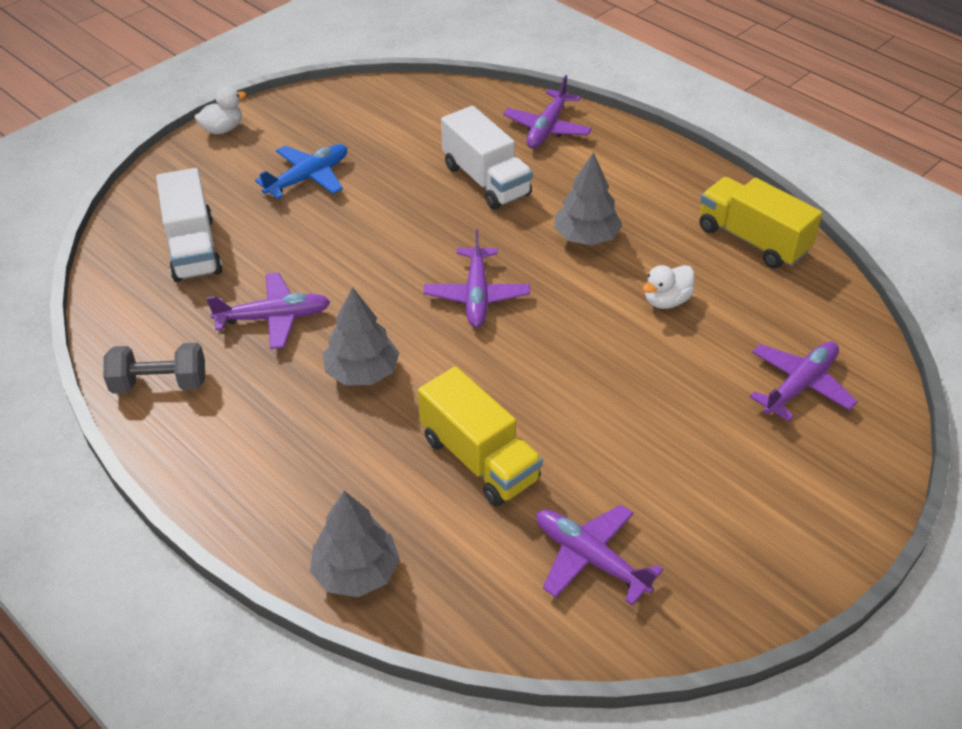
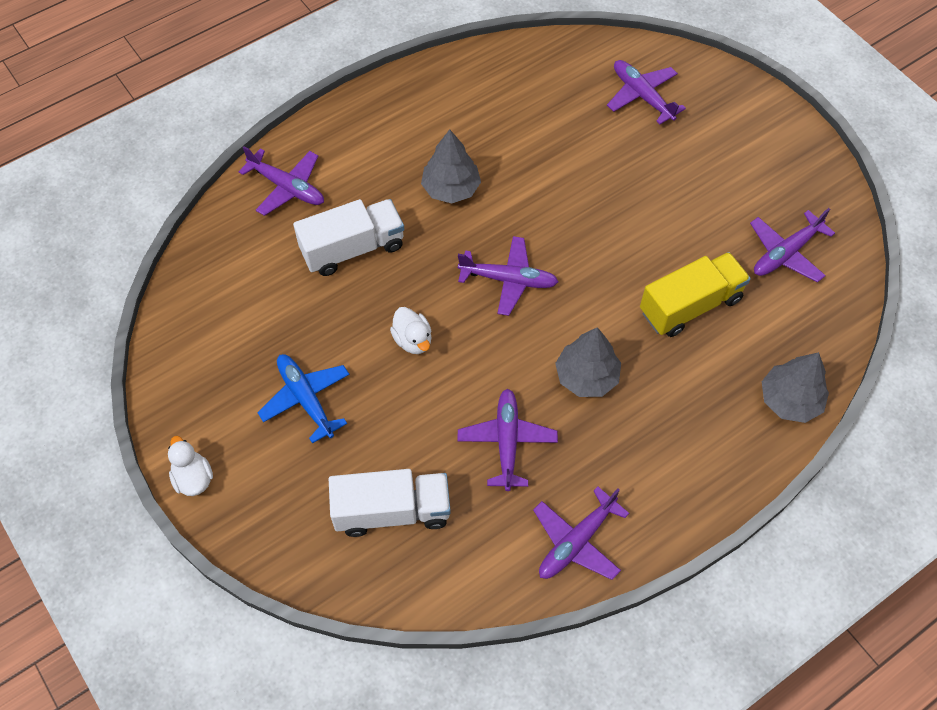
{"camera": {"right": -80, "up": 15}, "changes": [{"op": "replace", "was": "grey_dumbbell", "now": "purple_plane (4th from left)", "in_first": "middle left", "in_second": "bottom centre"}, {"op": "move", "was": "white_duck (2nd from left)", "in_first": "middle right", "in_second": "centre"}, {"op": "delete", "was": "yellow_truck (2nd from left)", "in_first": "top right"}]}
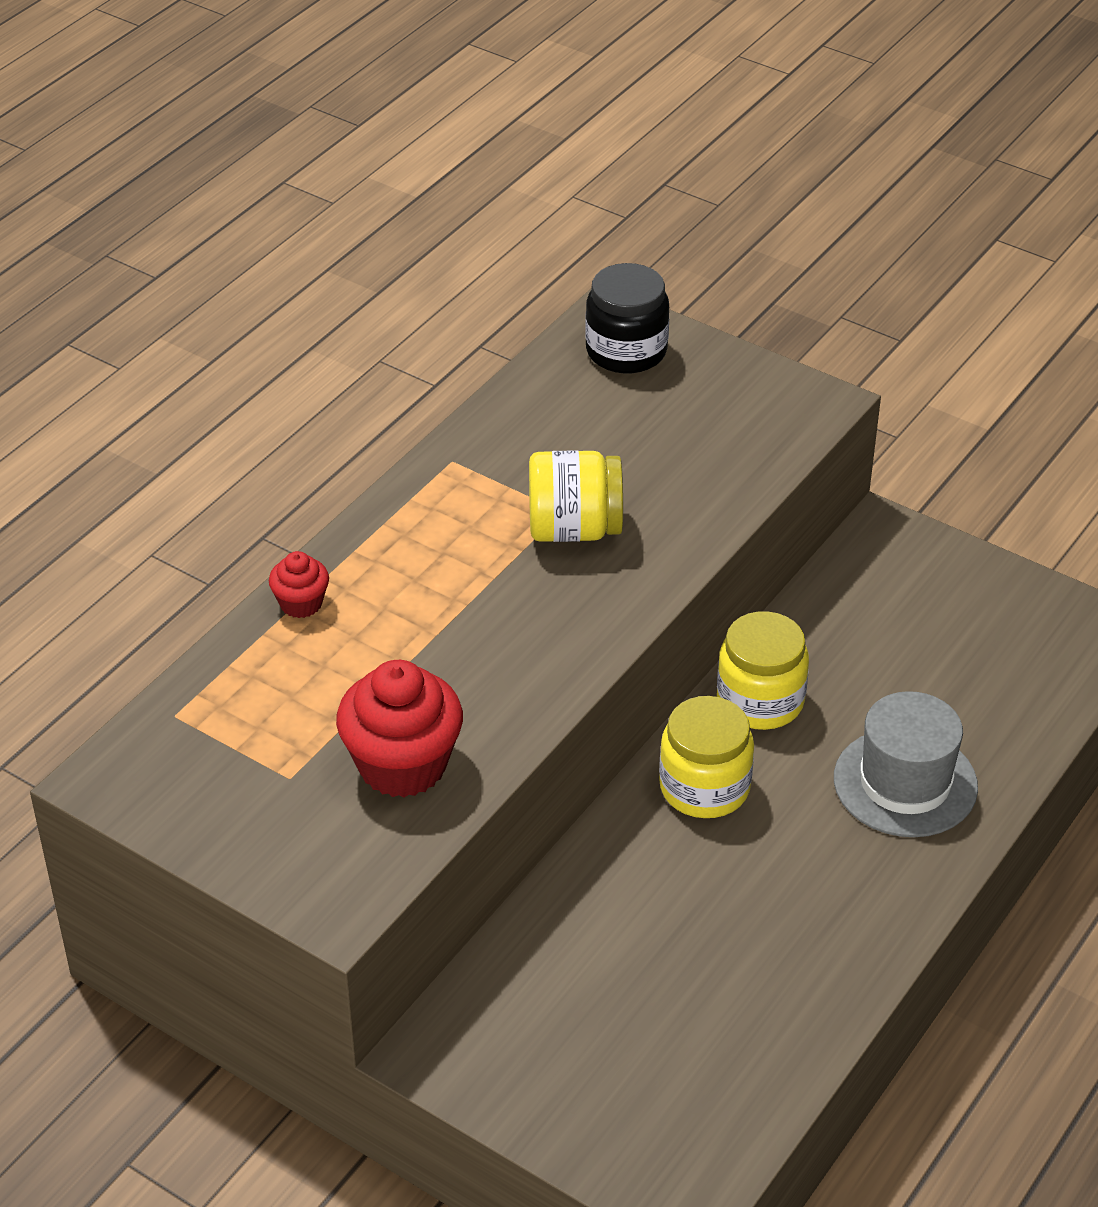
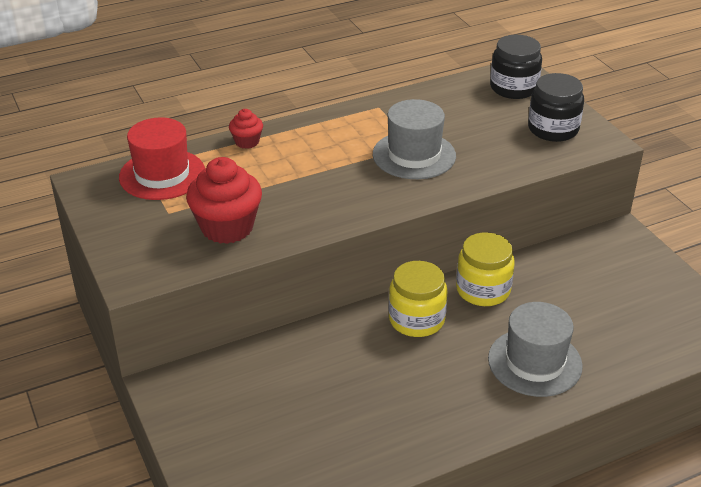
{"camera": {"right": 30, "up": -5}, "changes": [{"op": "replace", "was": "yellow_jar (1st from left)", "now": "grey_hat (1st from left)", "in_first": "centre", "in_second": "top centre"}, {"op": "insert", "now": "red_hat", "in_second": "top left"}, {"op": "insert", "now": "black_jar (2nd from left)", "in_second": "top right"}]}
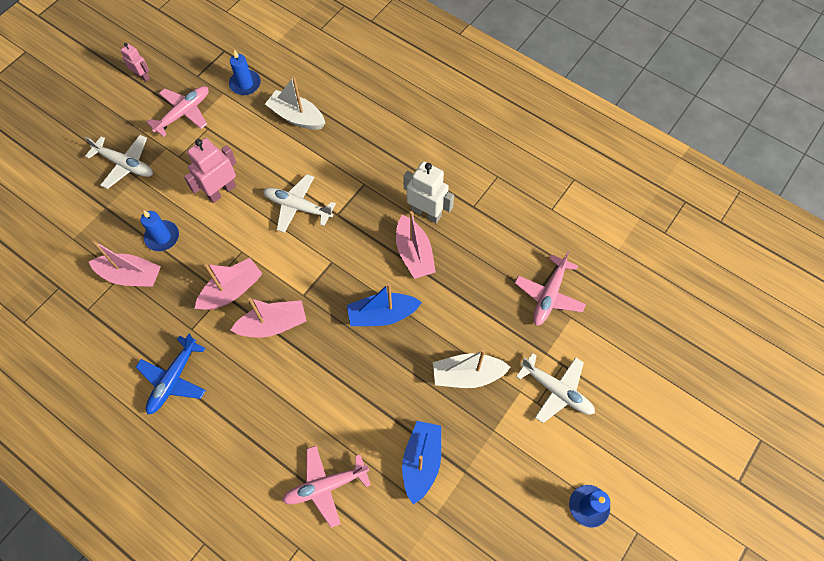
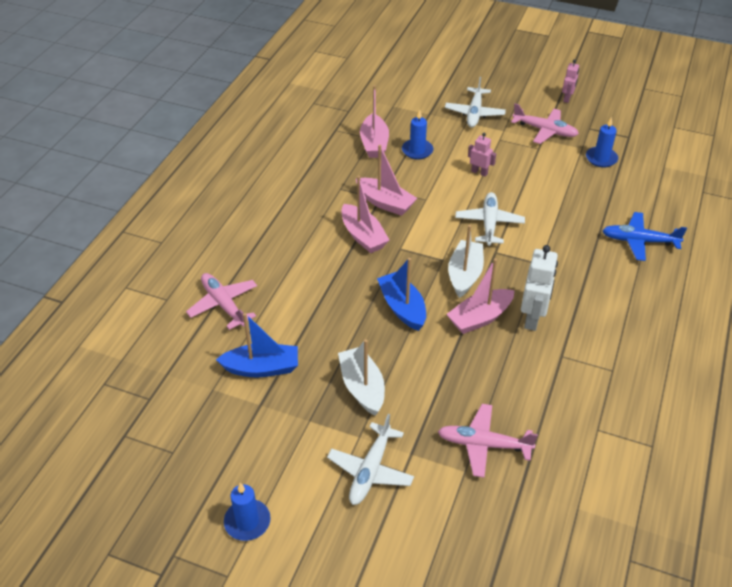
{"camera": {"right": 75, "up": -20}, "changes": [{"op": "move", "was": "blue_plane", "in_first": "bottom left", "in_second": "middle right"}, {"op": "resize", "was": "pink_robot (2nd from left in the first image)", "in_first": "top left", "in_second": "top centre", "ratio": 0.58}, {"op": "move", "was": "white_boat (1st from left in the first image)", "now": "white_boat (2nd from left)", "in_first": "top centre", "in_second": "centre"}]}
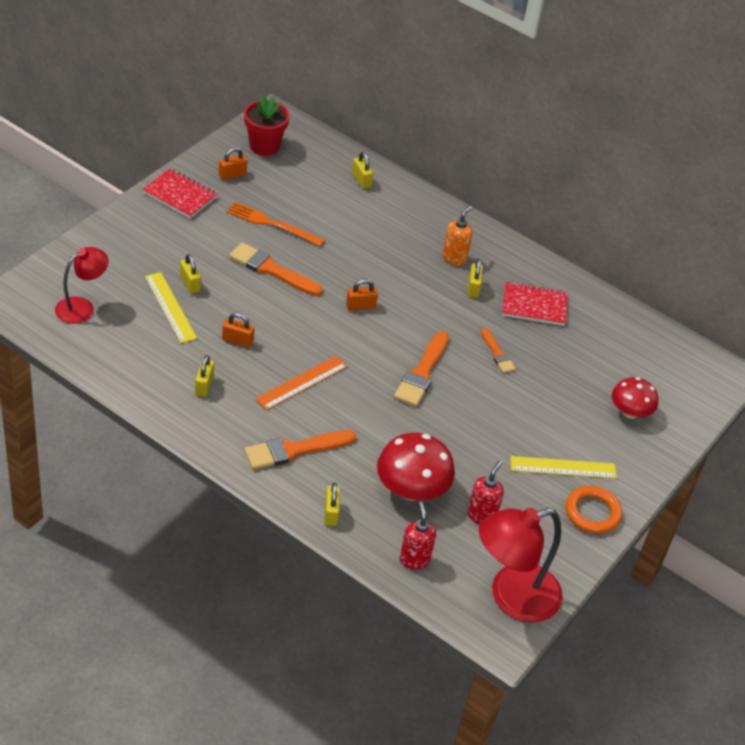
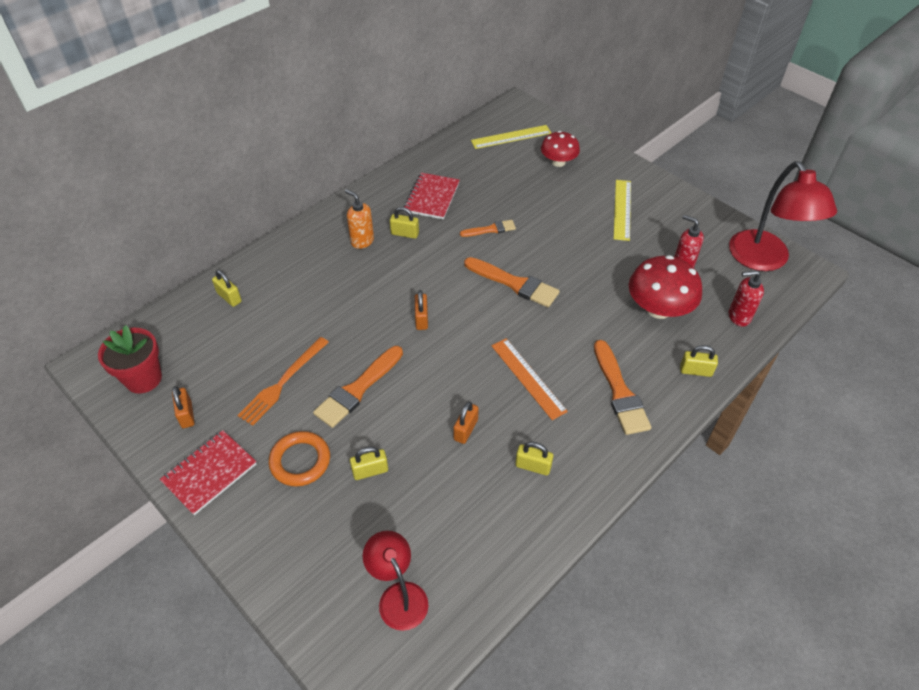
{"camera": {"right": -75, "up": 5}, "changes": [{"op": "move", "was": "yellow_ruler (1st from left)", "in_first": "middle left", "in_second": "top centre"}, {"op": "rotate", "was": "yellow_padlock (4th from left in the first image)", "in_first": "top centre", "in_second": "middle left", "clockwise": 60}, {"op": "move", "was": "orange_ring", "in_first": "bottom right", "in_second": "middle left"}]}
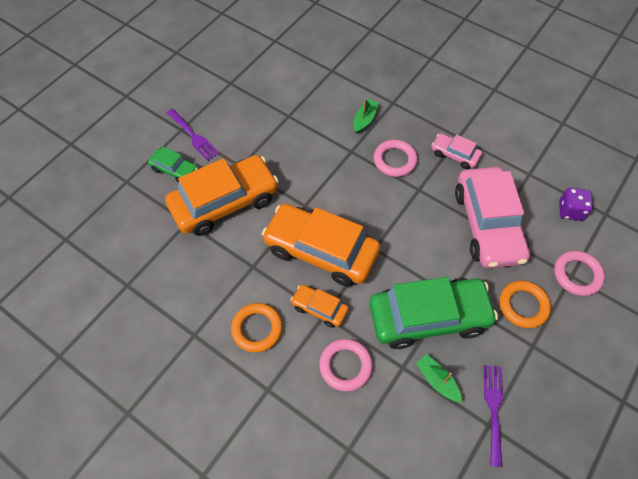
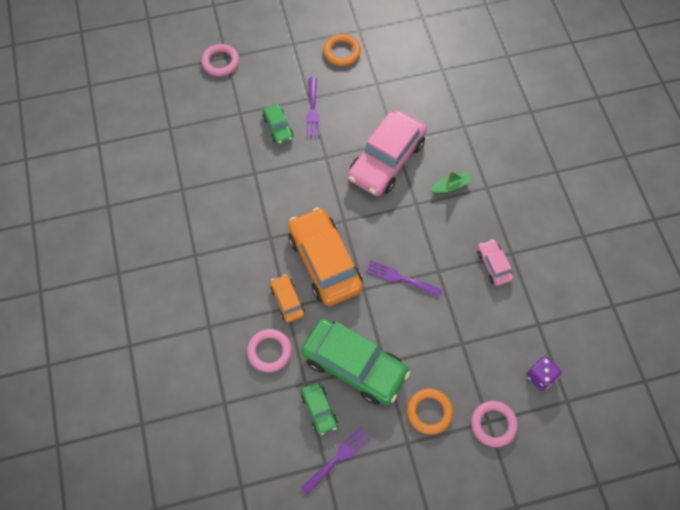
{"camera": {"right": 40, "up": 5}, "changes": [{"op": "delete", "was": "orange_car (1st from left)", "in_first": "centre"}, {"op": "move", "was": "orange_ring (1st from left)", "in_first": "bottom centre", "in_second": "top centre"}, {"op": "move", "was": "pink_ring (2nd from left in the first image)", "now": "pink_ring (1st from left)", "in_first": "top centre", "in_second": "top left"}, {"op": "replace", "was": "green_boat (2nd from left)", "now": "green_car (2nd from left)", "in_first": "bottom right", "in_second": "bottom centre"}, {"op": "move", "was": "pink_car (2nd from left in the first image)", "now": "pink_car (1st from left)", "in_first": "middle right", "in_second": "top centre"}, {"op": "insert", "now": "purple_fork (3rd from left)", "in_second": "centre"}]}
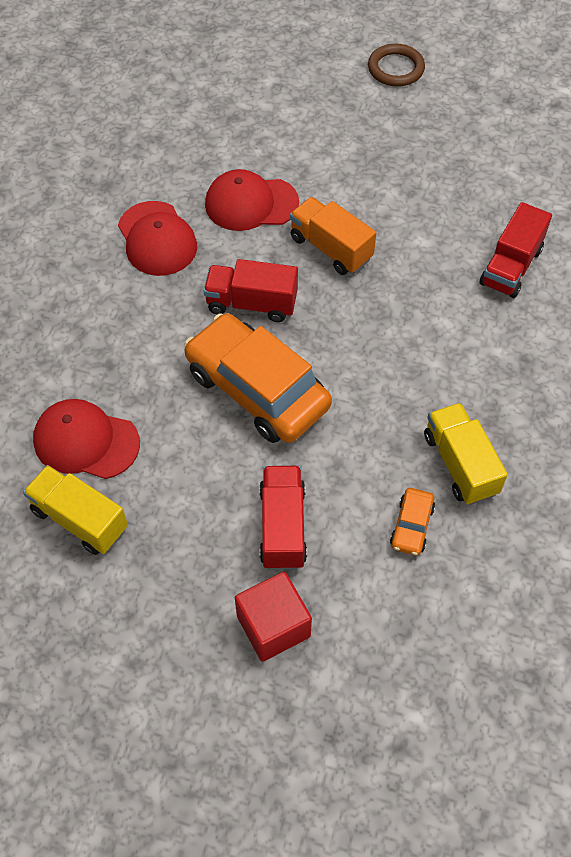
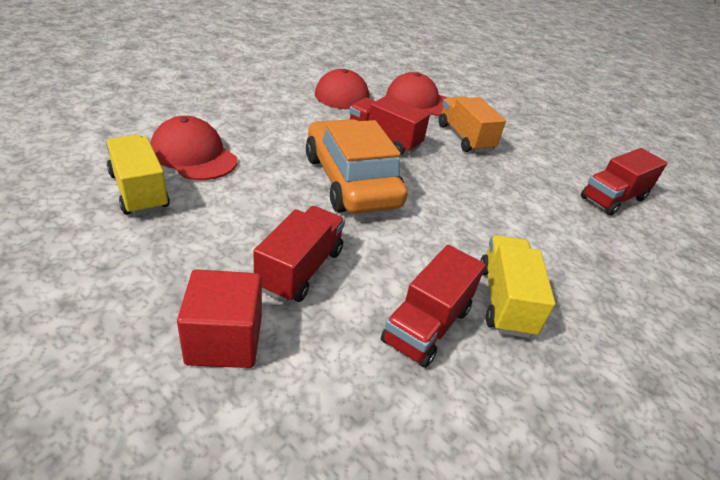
{"camera": {"right": 20, "up": -20}, "changes": [{"op": "delete", "was": "brown_ring", "in_first": "top right"}, {"op": "replace", "was": "orange_car (2nd from left)", "now": "red_truck (3rd from left)", "in_first": "middle right", "in_second": "centre"}]}
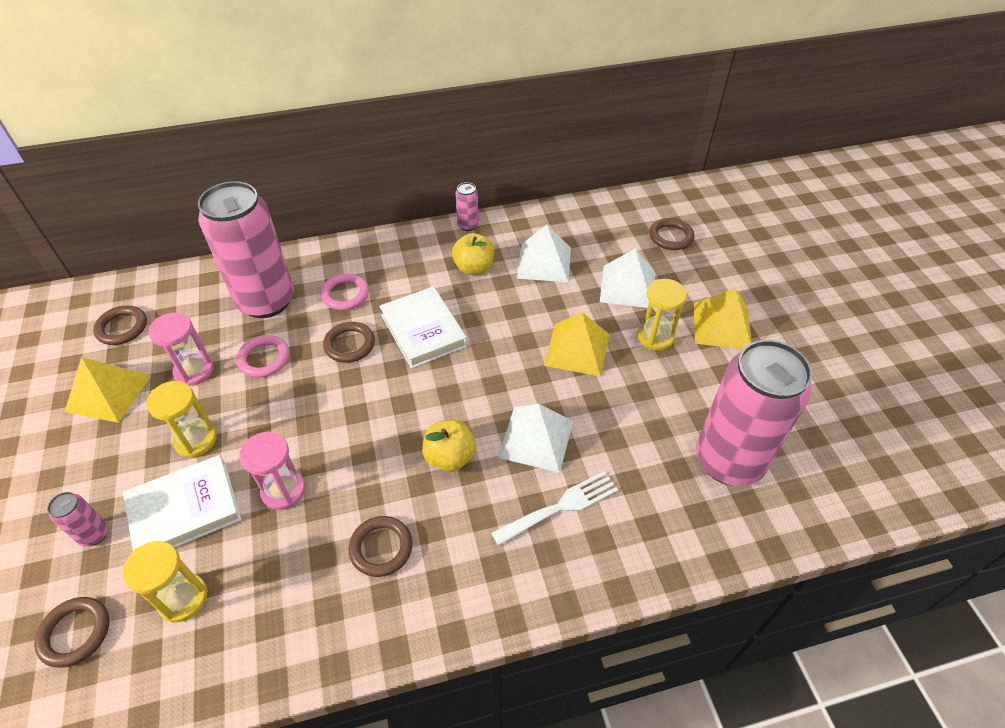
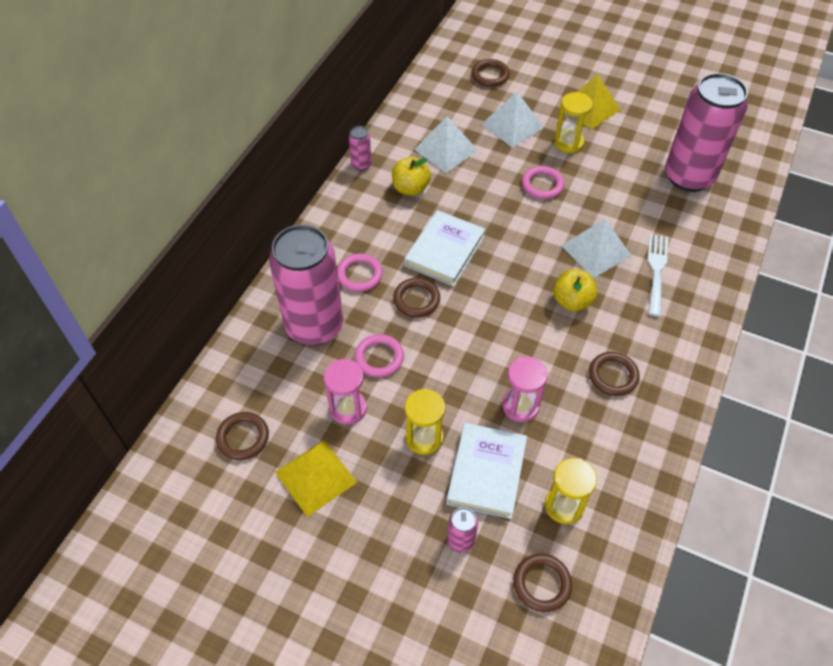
{"camera": {"right": -50, "up": 5}, "changes": [{"op": "rotate", "was": "white_book (2nd from left in the first image)", "in_first": "centre", "in_second": "centre", "clockwise": -75}, {"op": "replace", "was": "yellow_pyramid (2nd from left)", "now": "pink_ring (3rd from left)", "in_first": "centre", "in_second": "top centre"}]}
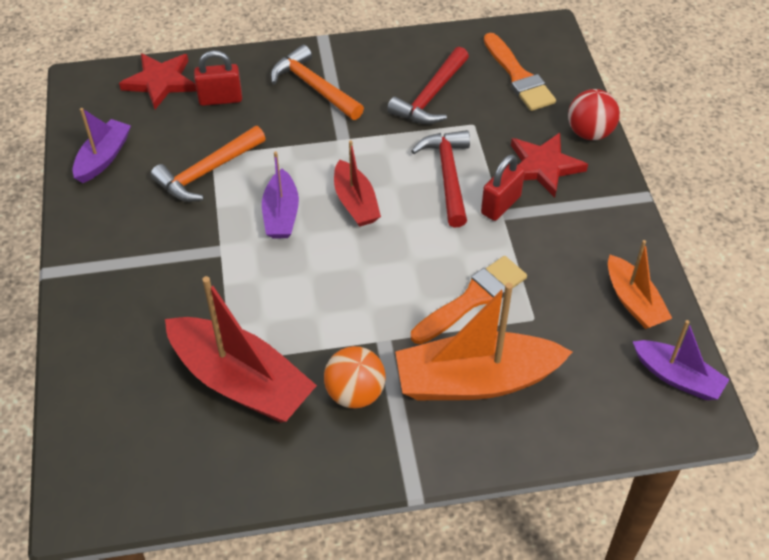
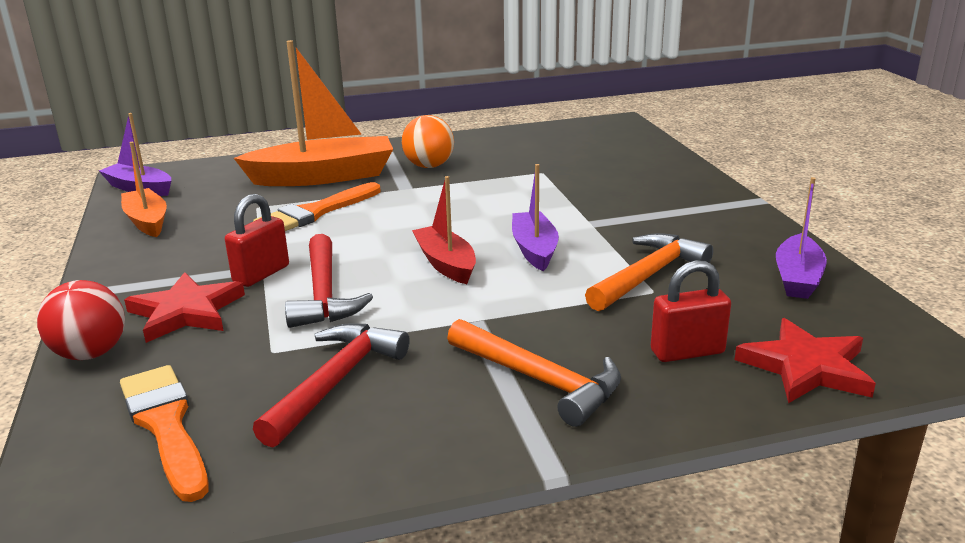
{"camera": {"right": 175, "up": -25}, "changes": [{"op": "delete", "was": "red_boat (1st from left)", "in_first": "middle left"}]}
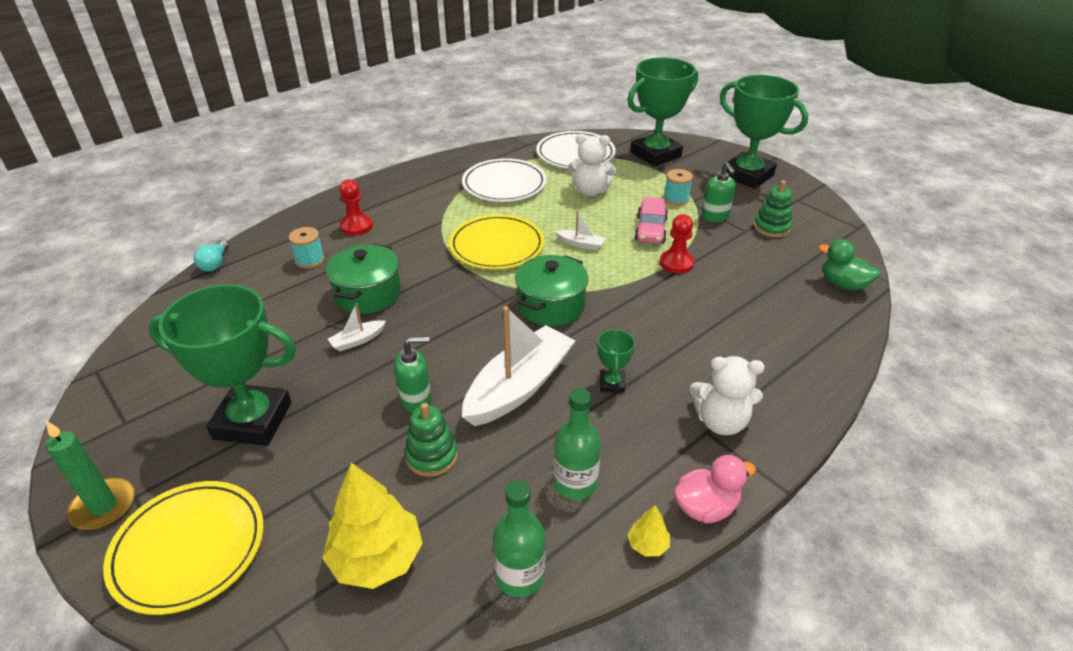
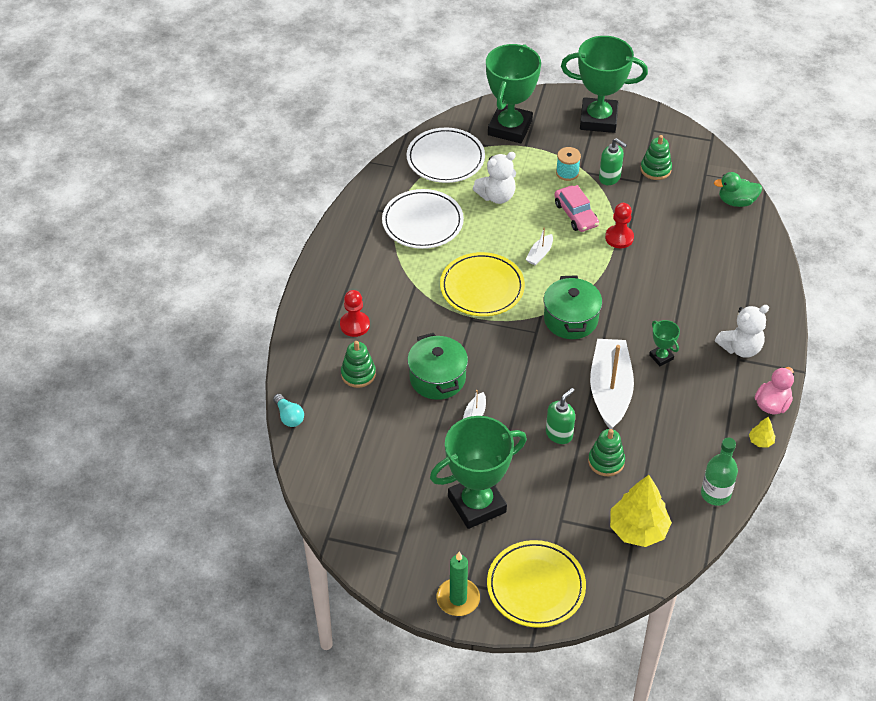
{"camera": {"right": -35, "up": 10}, "changes": [{"op": "replace", "was": "turquoise_spool (1st from left)", "now": "green_stacking_toy (1st from left)", "in_first": "middle left", "in_second": "centre"}, {"op": "delete", "was": "green_bottle (2nd from left)", "in_first": "bottom centre"}, {"op": "rotate", "was": "white_boat (3rd from left in the first image)", "in_first": "centre", "in_second": "centre", "clockwise": 135}]}
